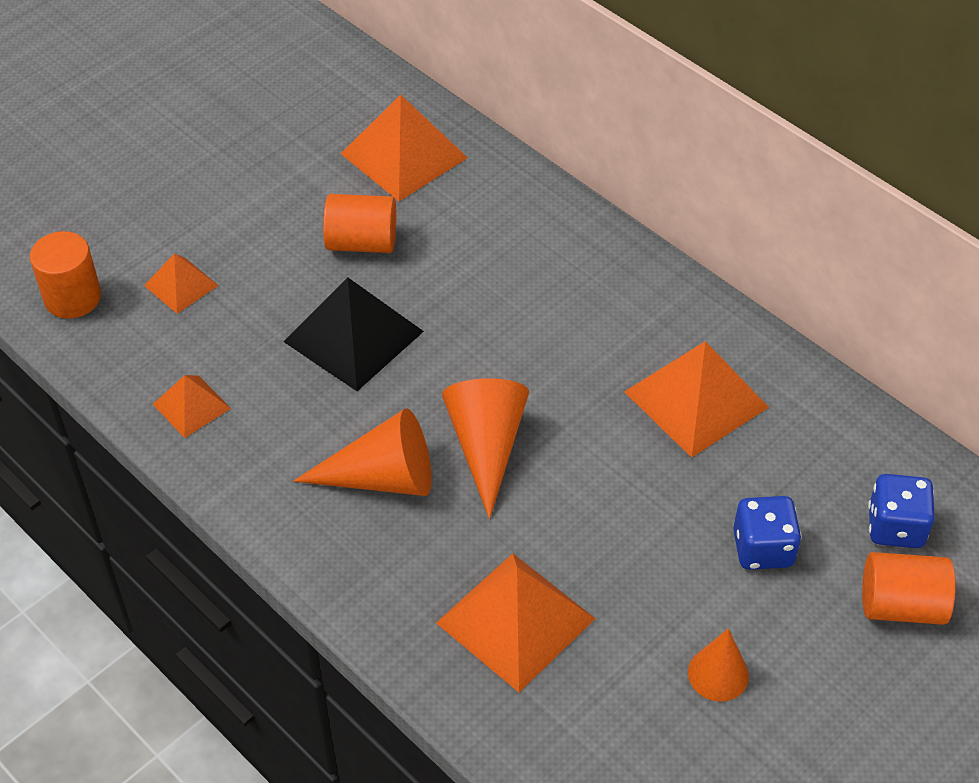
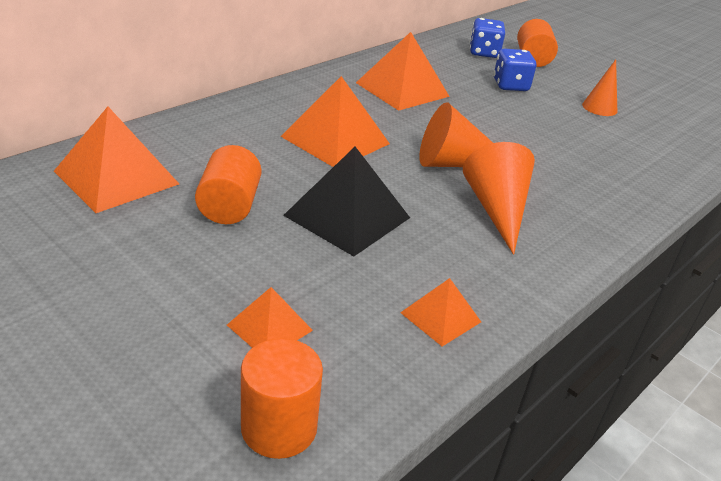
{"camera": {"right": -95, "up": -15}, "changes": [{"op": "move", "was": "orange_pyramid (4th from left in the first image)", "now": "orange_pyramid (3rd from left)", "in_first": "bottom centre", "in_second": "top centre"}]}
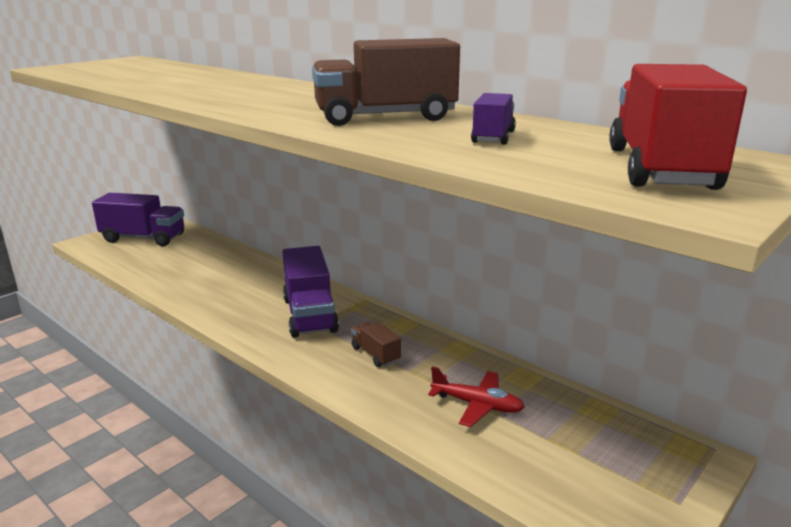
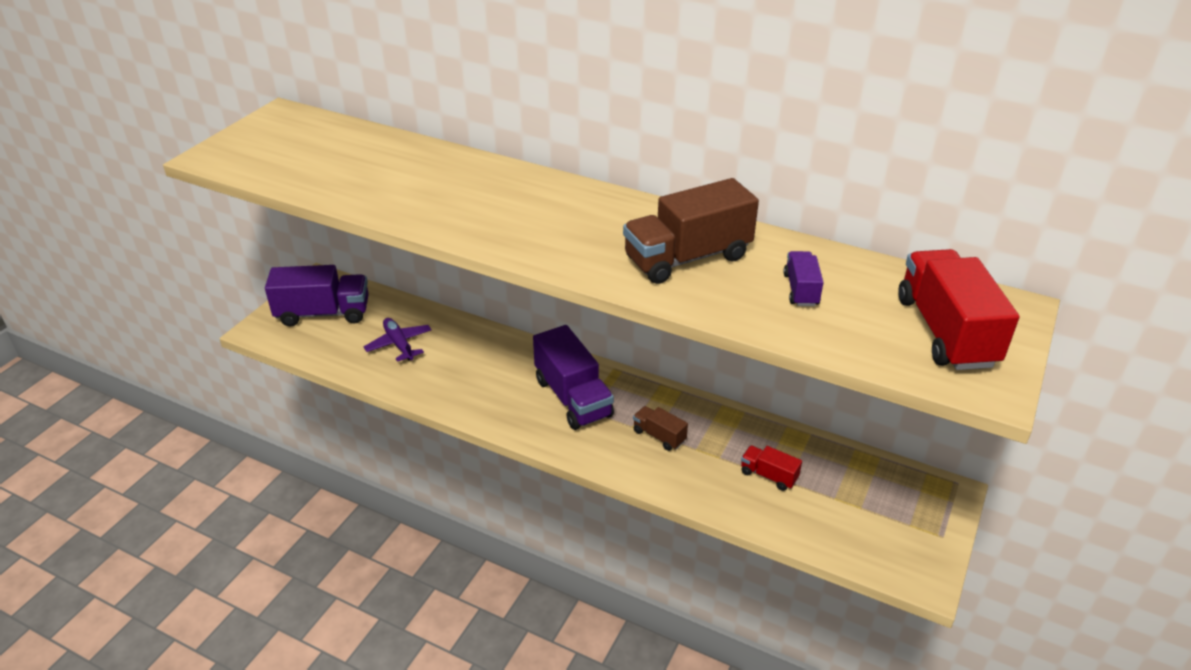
{"camera": {"right": -15, "up": 15}, "changes": [{"op": "replace", "was": "red_plane", "now": "red_truck (1st from left)", "in_first": "bottom centre", "in_second": "bottom centre"}, {"op": "insert", "now": "purple_plane", "in_second": "centre"}]}
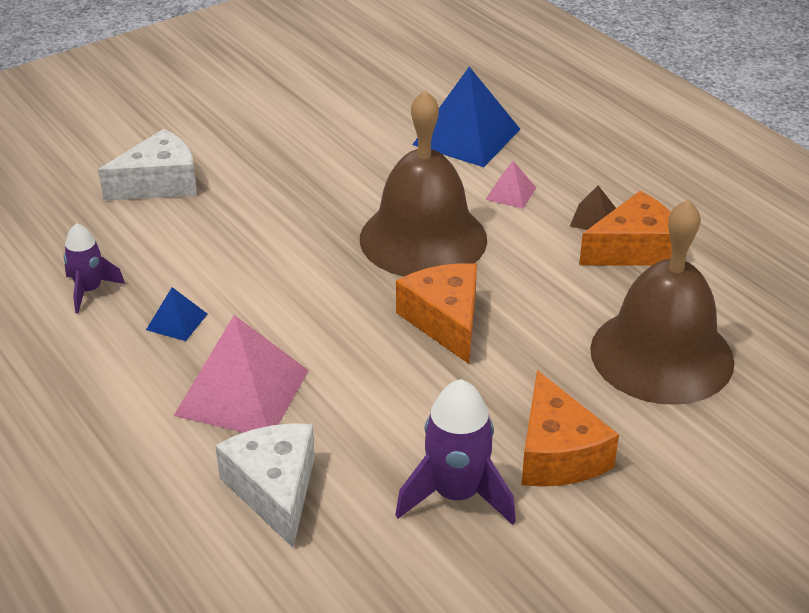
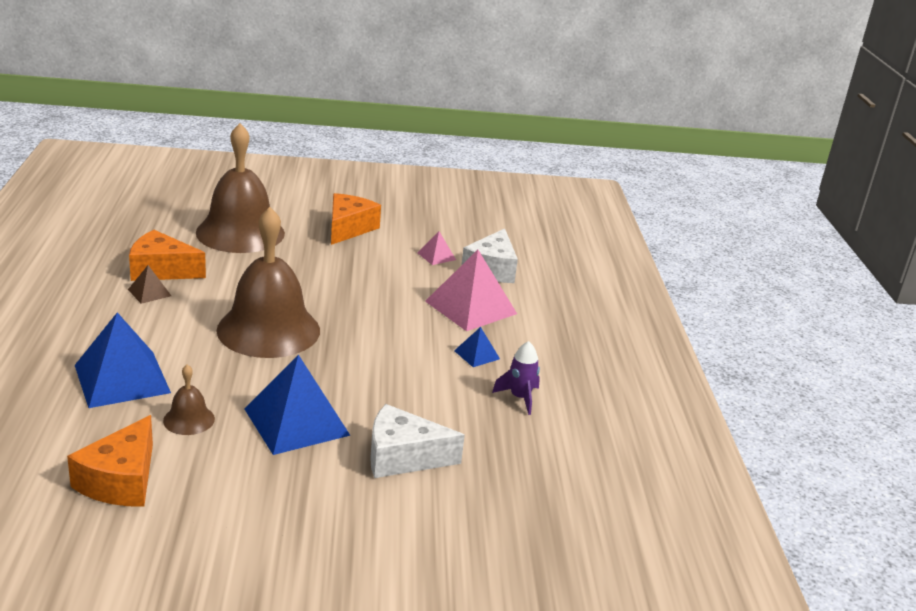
{"camera": {"right": -150, "up": -10}, "changes": [{"op": "delete", "was": "purple_rocket (2nd from left)", "in_first": "bottom centre"}, {"op": "move", "was": "orange_cheese (1st from left)", "in_first": "centre", "in_second": "bottom left"}, {"op": "move", "was": "pink_pyramid (2nd from left in the first image)", "now": "pink_pyramid (1st from left)", "in_first": "top centre", "in_second": "centre"}, {"op": "insert", "now": "brown_bell (1st from left)", "in_second": "middle left"}, {"op": "insert", "now": "blue_pyramid (2nd from left)", "in_second": "middle left"}]}
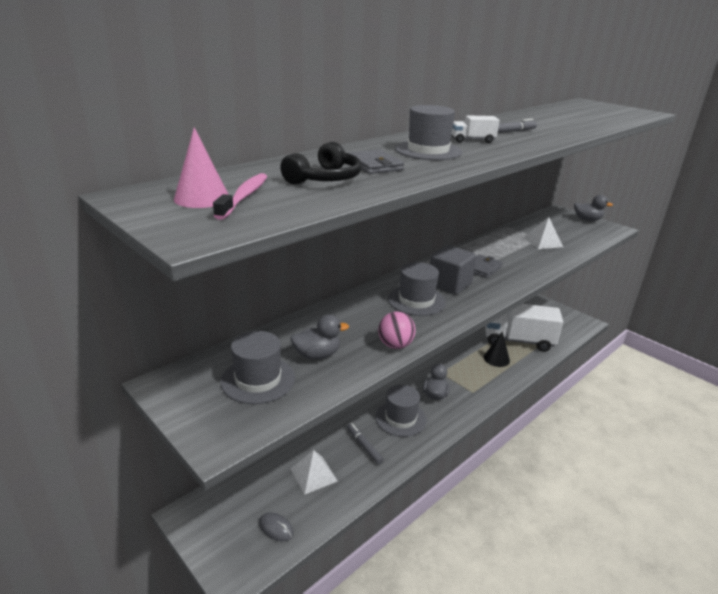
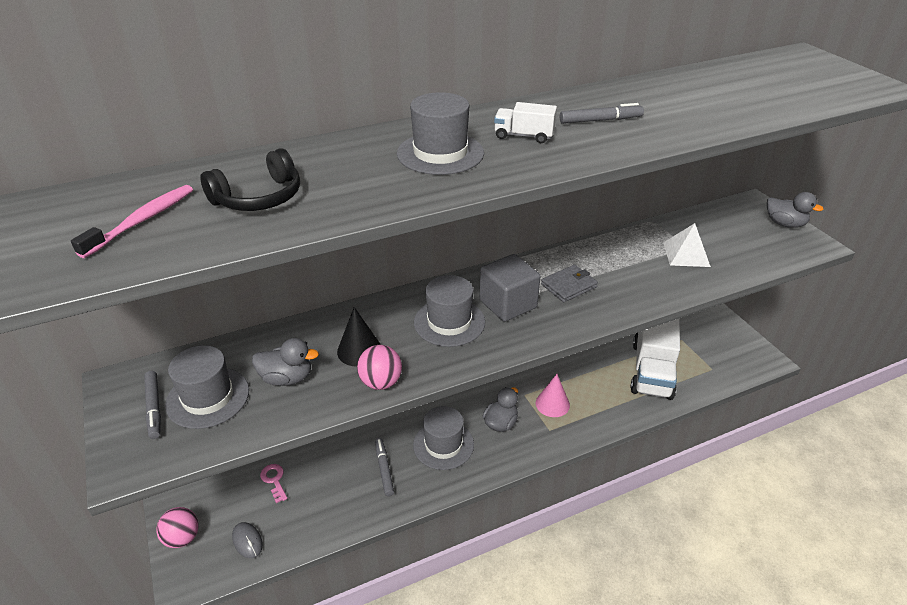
{"camera": {"right": 20, "up": 10}, "changes": [{"op": "move", "was": "pink_cone", "in_first": "top left", "in_second": "centre"}, {"op": "delete", "was": "white_pyramid (1st from left)", "in_first": "bottom centre"}, {"op": "delete", "was": "grey_wallet (1st from left)", "in_first": "top centre"}, {"op": "move", "was": "black_cone", "in_first": "middle right", "in_second": "centre"}, {"op": "rotate", "was": "white_truck (2nd from left)", "in_first": "middle right", "in_second": "middle right", "clockwise": -105}, {"op": "insert", "now": "grey_marker (1st from left)", "in_second": "bottom left"}, {"op": "insert", "now": "pink_ball (1st from left)", "in_second": "bottom left"}, {"op": "insert", "now": "pink_key", "in_second": "bottom left"}]}
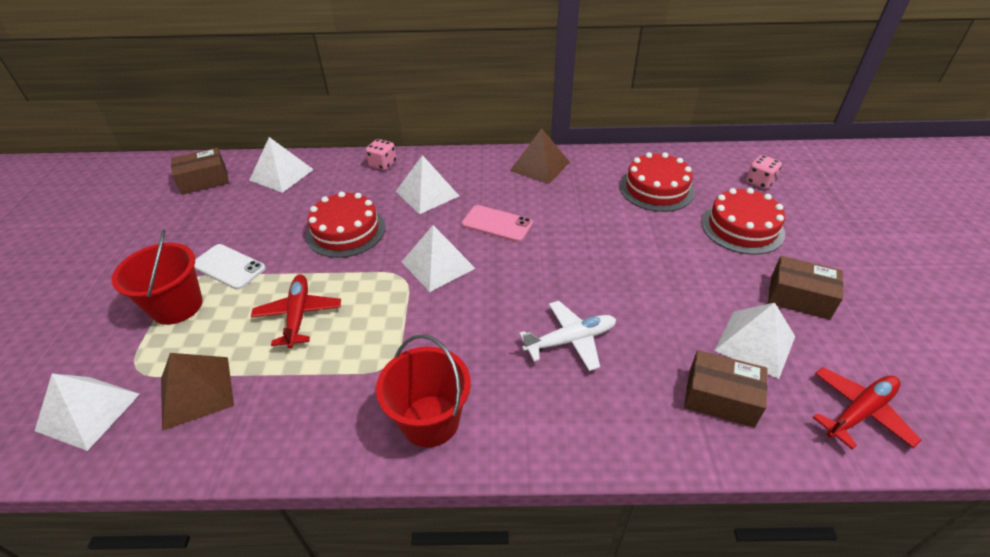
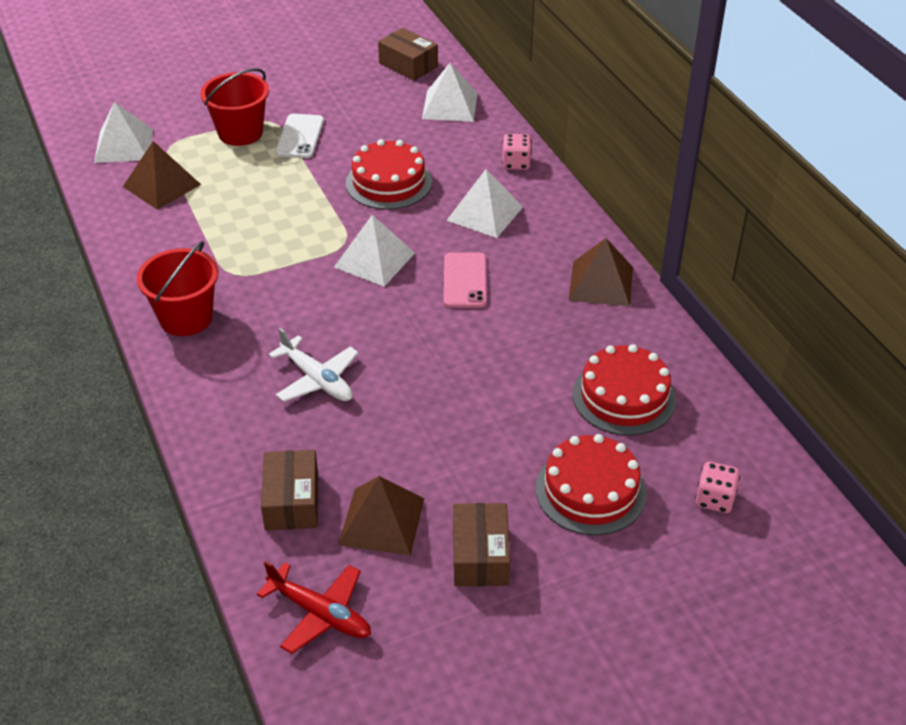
{"camera": {"right": 65, "up": 0}, "changes": [{"op": "delete", "was": "red_plane (1st from left)", "in_first": "middle left"}, {"op": "recolor", "was": "white_pyramid (5th from left)", "now": "brown_pyramid (2nd from left)", "in_first": "middle right", "in_second": "bottom centre"}]}
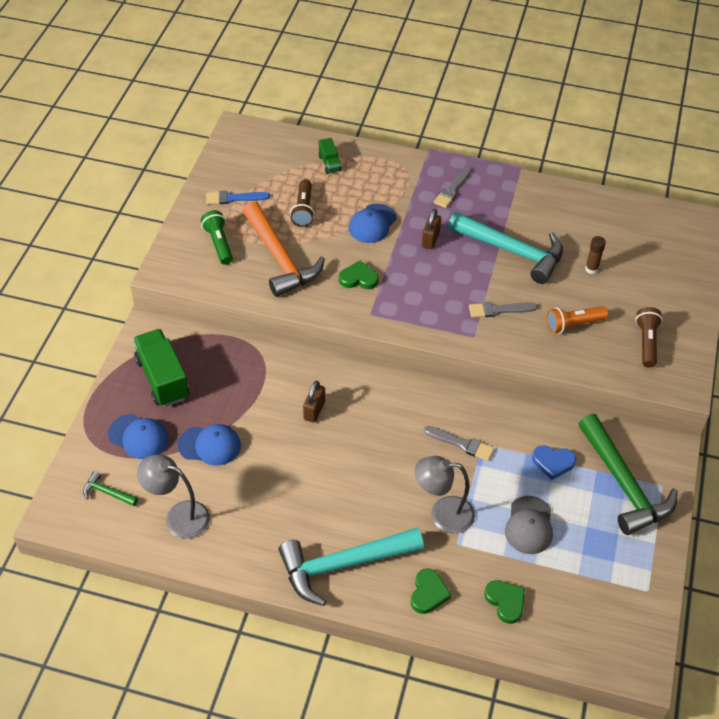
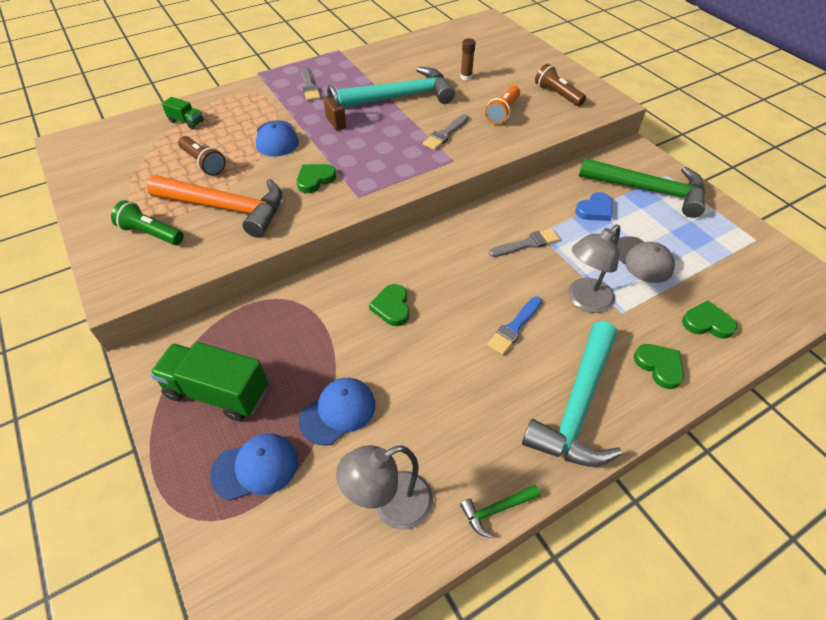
{"camera": {"right": -45, "up": 0}, "changes": [{"op": "move", "was": "green_hammer (1st from left)", "in_first": "bottom left", "in_second": "bottom centre"}, {"op": "move", "was": "blue_brush", "in_first": "top left", "in_second": "centre"}, {"op": "replace", "was": "brown_padlock (1st from left)", "now": "green_heart (2nd from left)", "in_first": "centre", "in_second": "centre"}]}
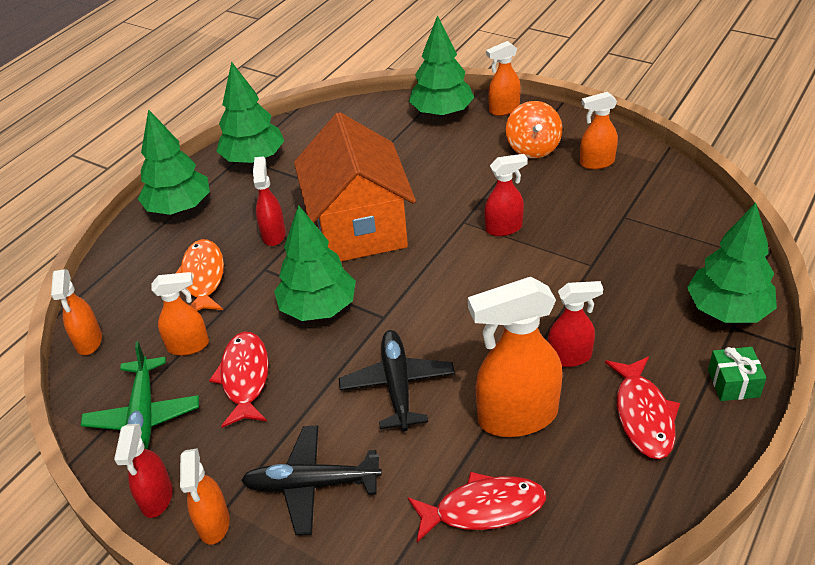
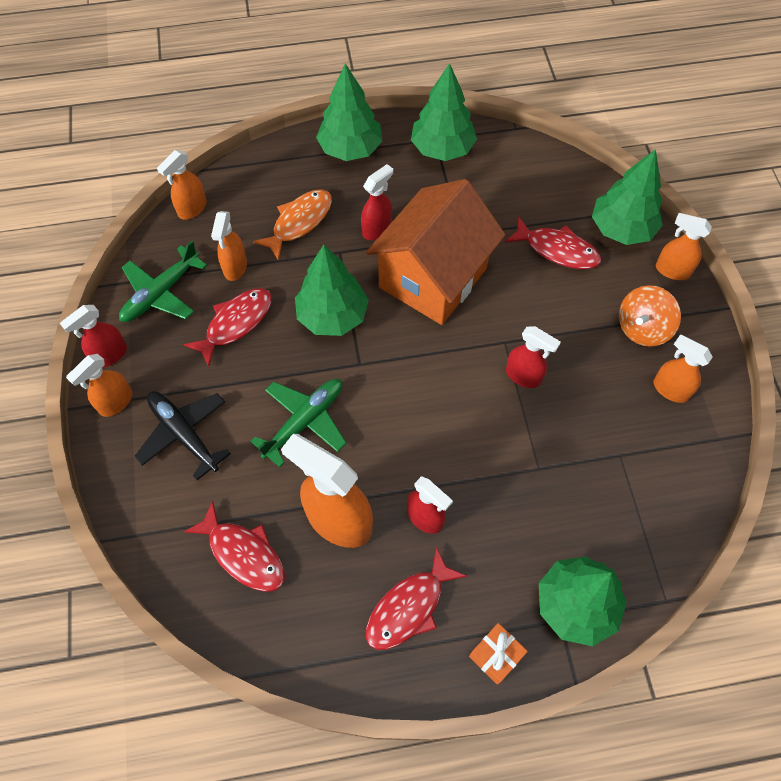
{"camera": {"right": 45, "up": 20}, "changes": [{"op": "rotate", "was": "orange_spray_bottle (2nd from left in the first image)", "in_first": "middle left", "in_second": "top left", "clockwise": 60}, {"op": "recolor", "was": "black_plane (2nd from left)", "now": "green_plane (2nd from left)", "in_first": "bottom centre", "in_second": "centre"}, {"op": "recolor", "was": "green_gift", "now": "orange_gift", "in_first": "middle right", "in_second": "bottom centre"}, {"op": "insert", "now": "red_fish (4th from left)", "in_second": "top right"}]}
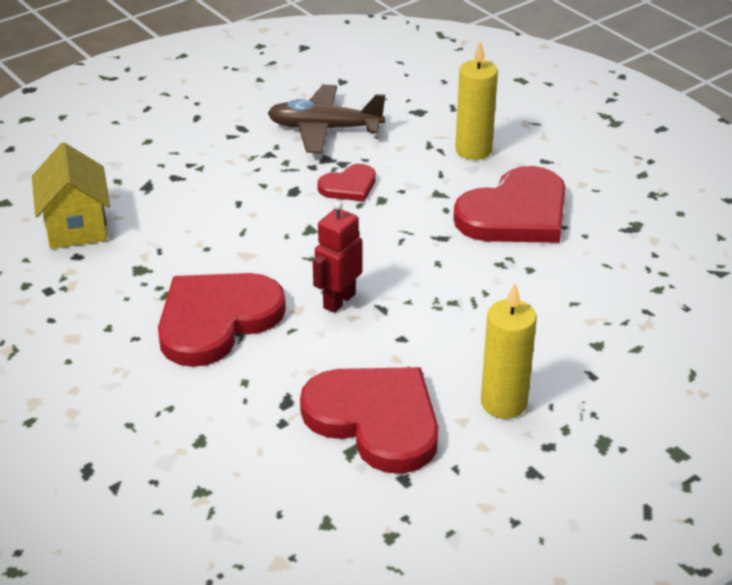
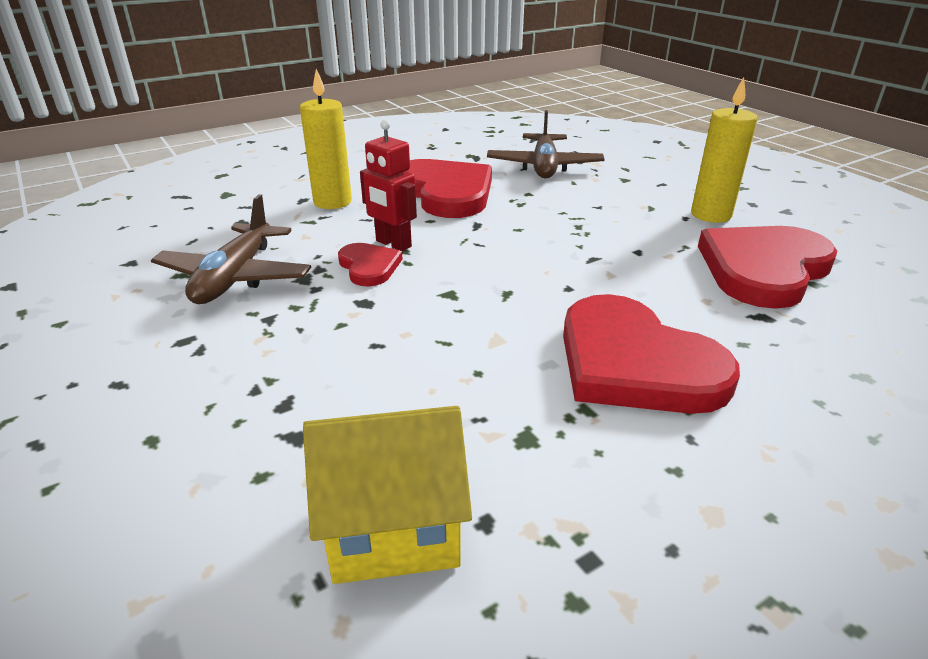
{"camera": {"right": -85, "up": -5}, "changes": [{"op": "move", "was": "red_robot", "in_first": "centre", "in_second": "top centre"}, {"op": "insert", "now": "brown_plane (2nd from left)", "in_second": "top centre"}]}
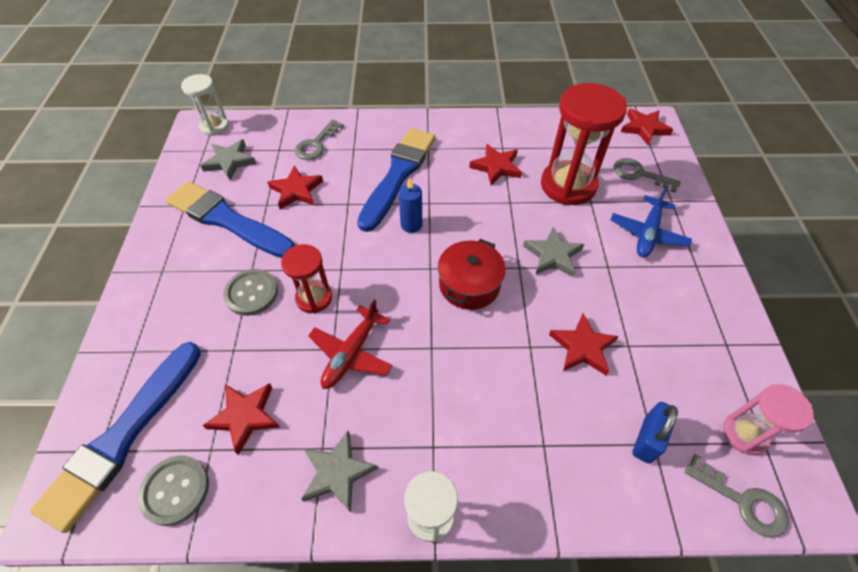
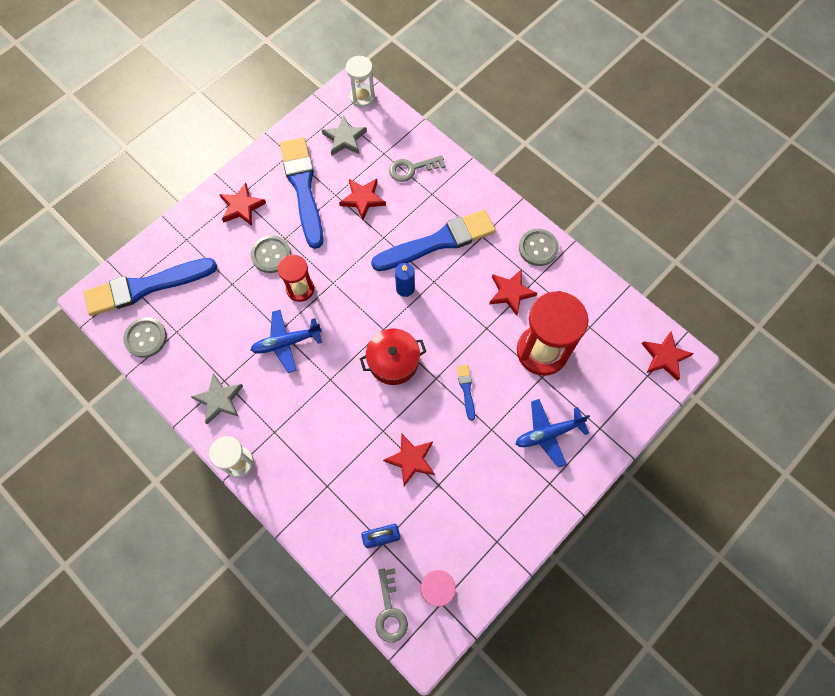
{"camera": {"right": 45, "up": 15}, "changes": [{"op": "move", "was": "red_star (1st from left)", "in_first": "bottom left", "in_second": "top left"}, {"op": "recolor", "was": "red_plane", "now": "blue_plane (1st from left)", "in_first": "centre", "in_second": "centre"}, {"op": "replace", "was": "grey_star (3rd from left)", "now": "blue_brush (4th from left)", "in_first": "centre", "in_second": "centre"}, {"op": "delete", "was": "grey_key (2nd from left)", "in_first": "top right"}, {"op": "insert", "now": "grey_button (3rd from left)", "in_second": "centre"}]}
